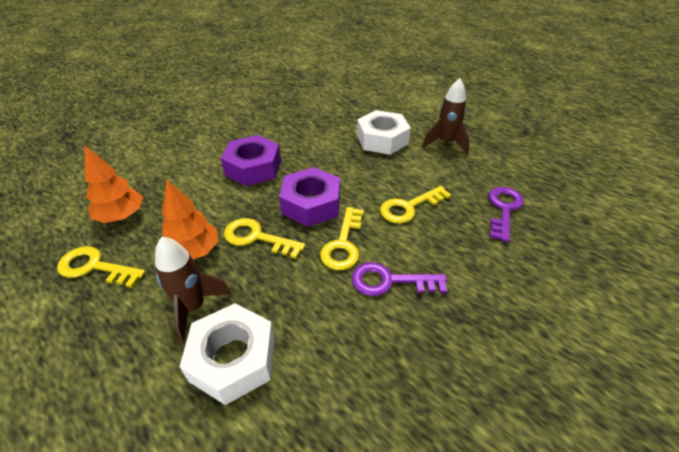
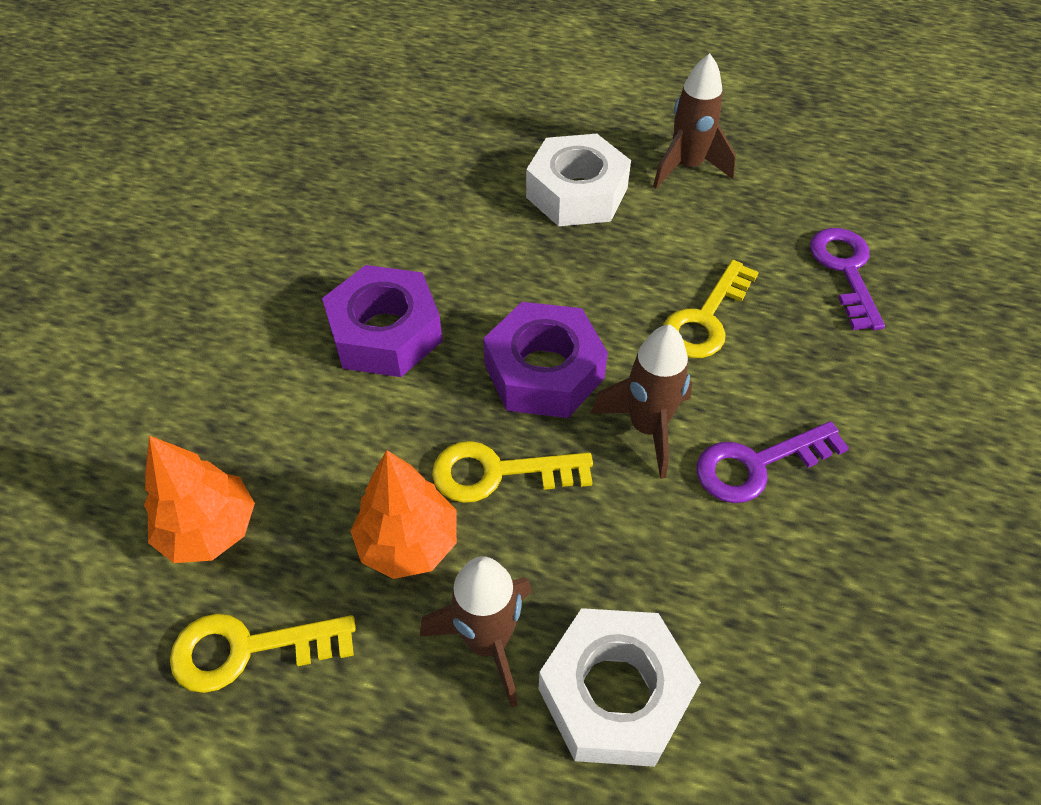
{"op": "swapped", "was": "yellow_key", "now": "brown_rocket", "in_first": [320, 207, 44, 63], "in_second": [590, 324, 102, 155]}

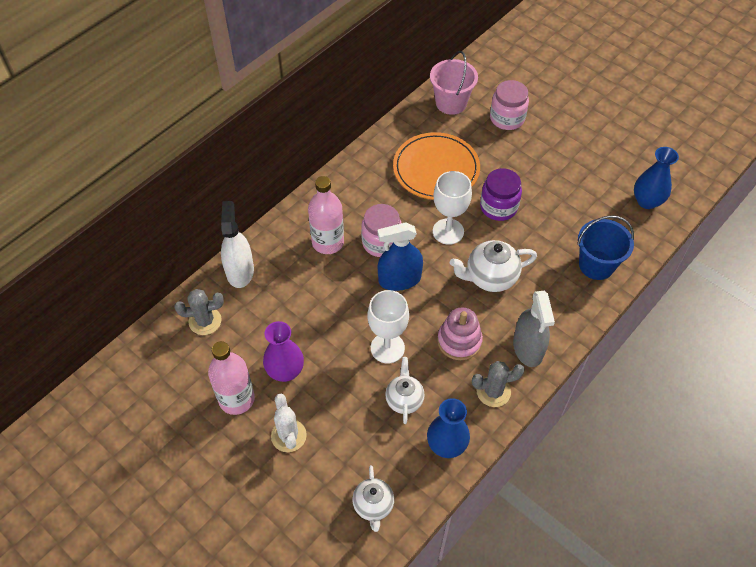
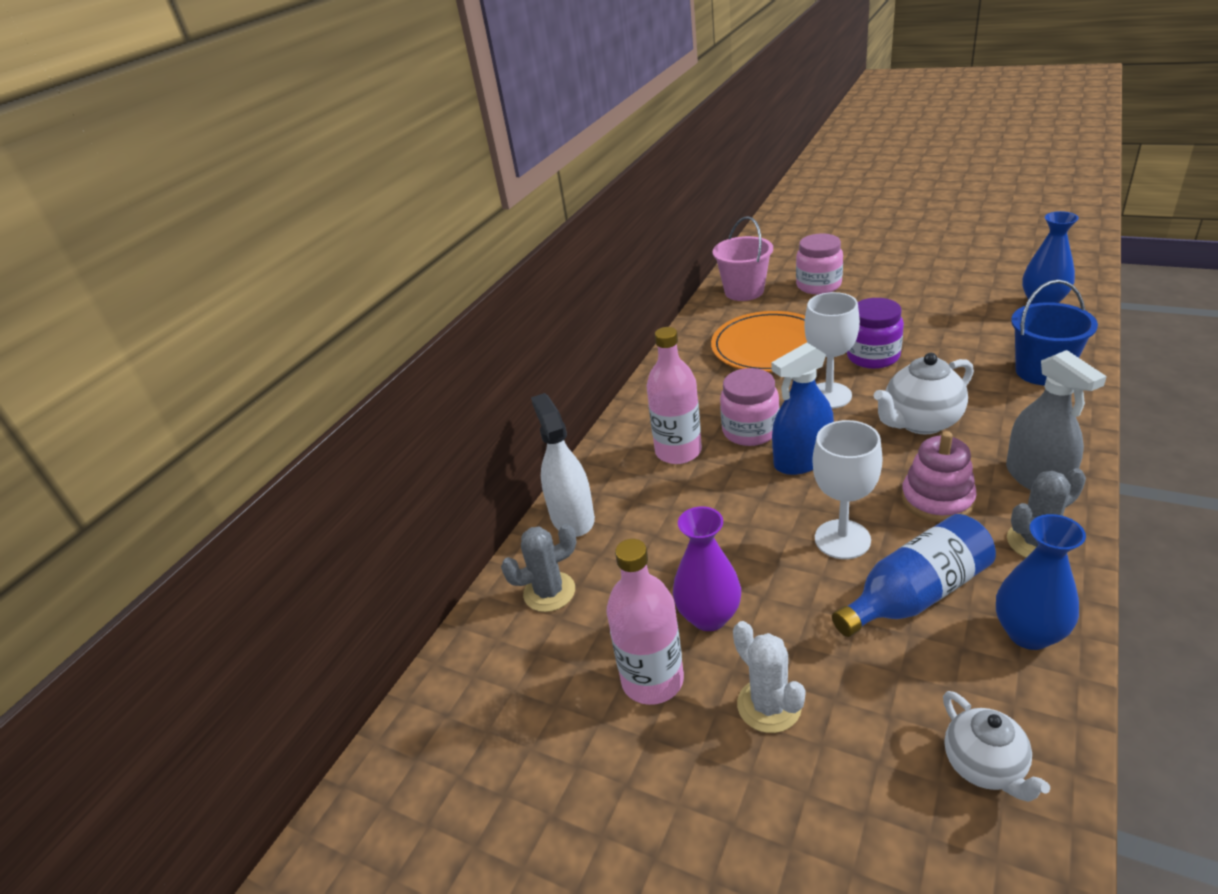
{"op": "swapped", "was": "white_teapot", "now": "blue_bottle", "in_first": [385, 357, 39, 67], "in_second": [832, 514, 164, 123]}

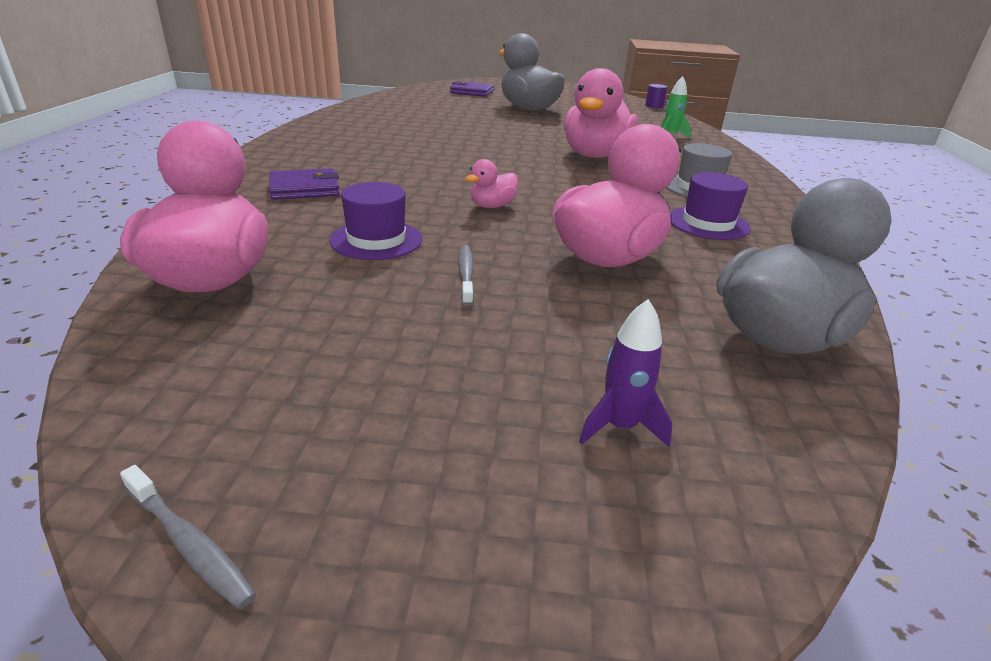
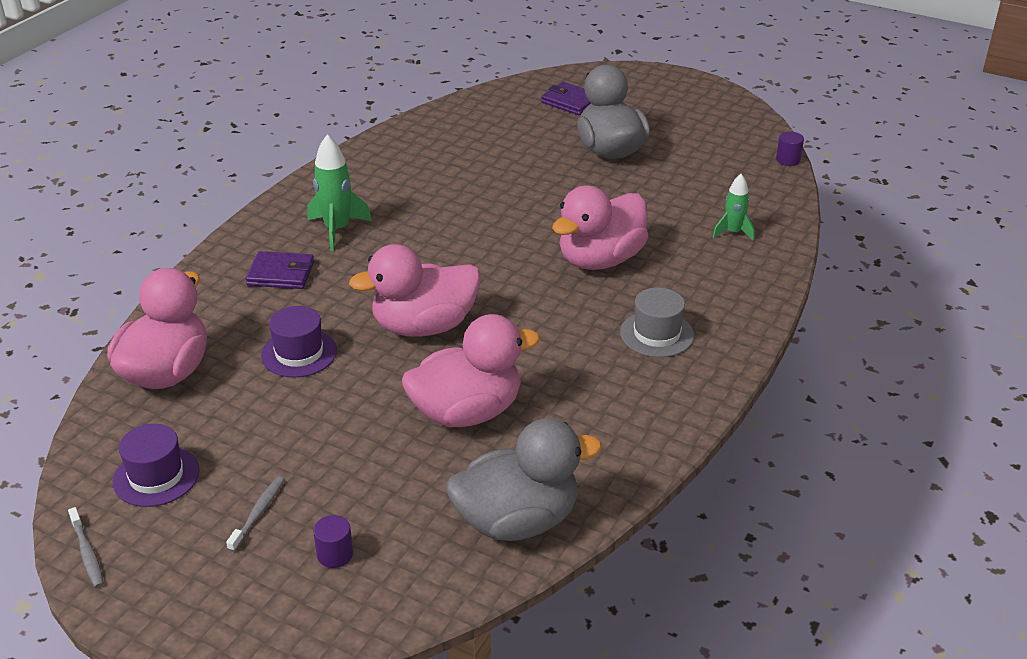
{"op": "scaled", "was": "pink_duck", "in_first": [465, 159, 53, 49], "in_second": [349, 244, 132, 93], "ratio": 2.18}
{"op": "shifted", "was": "purple_hat", "in_first": [670, 172, 81, 68], "in_second": [113, 424, 87, 83]}
{"op": "shifted", "was": "grey_toothbrush", "in_first": [458, 245, 16, 61], "in_second": [226, 476, 59, 76]}
{"op": "swapped", "was": "purple_rocket", "now": "purple_cylinder", "in_first": [579, 299, 93, 148], "in_second": [313, 515, 40, 53]}
{"op": "new", "now": "green_rocket", "in_second": [308, 134, 64, 117]}

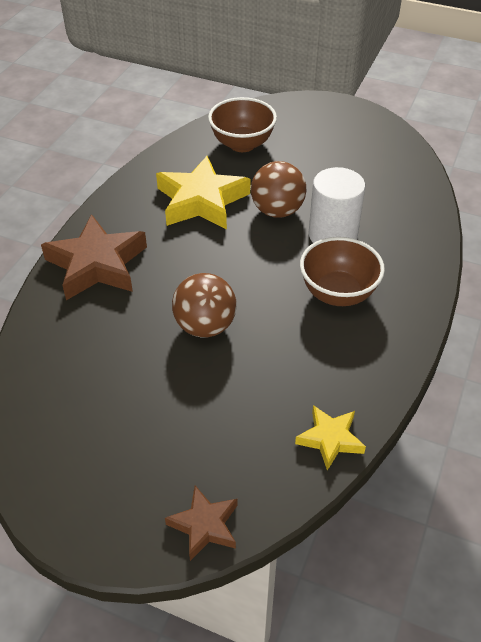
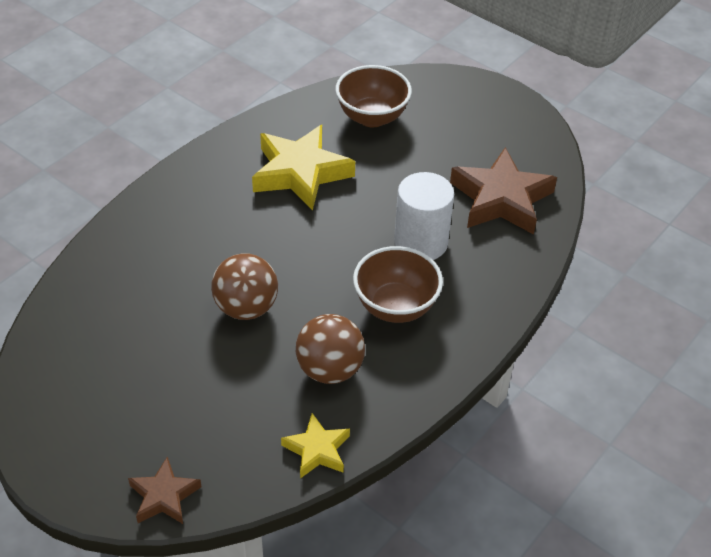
{"op": "shifted", "was": "brown_ball", "in_first": [251, 161, 55, 57], "in_second": [296, 314, 69, 70]}
{"op": "shifted", "was": "brown_star", "in_first": [41, 214, 106, 86], "in_second": [450, 147, 107, 88]}

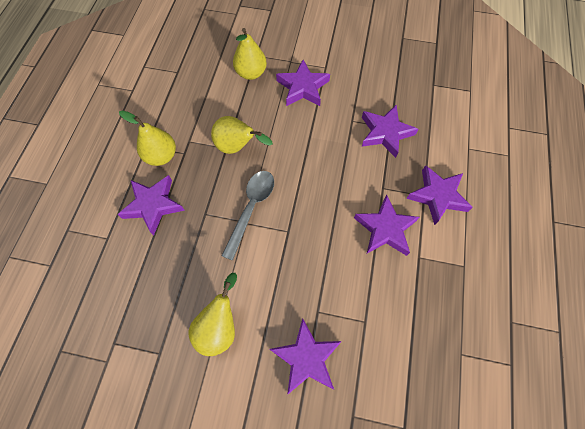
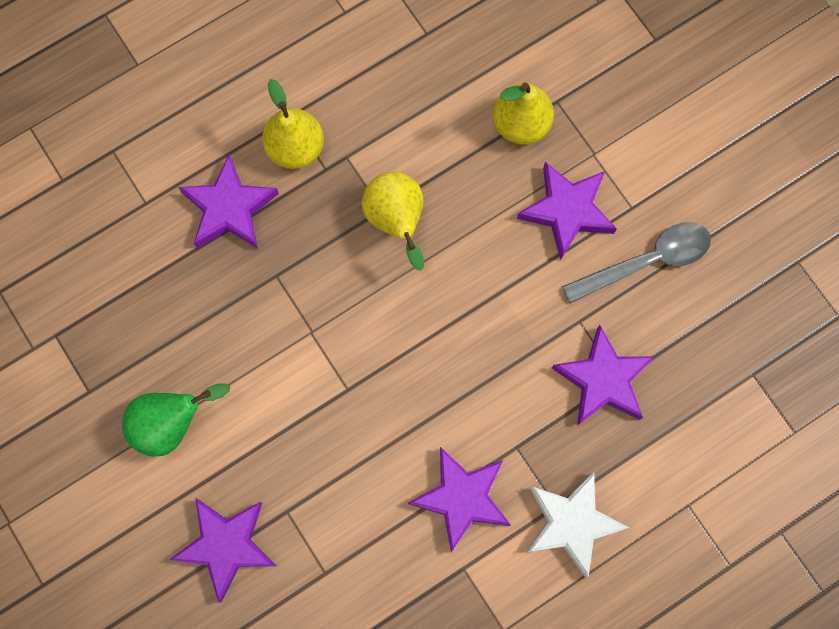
{"op": "repainted", "was": "purple_star", "now": "white_star", "in_first": [406, 165, 67, 60], "in_second": [526, 472, 103, 106]}
{"op": "shifted", "was": "grey_spoon", "in_first": [222, 171, 52, 90], "in_second": [562, 222, 149, 82]}
{"op": "repainted", "was": "yellow_pear", "now": "green_pear", "in_first": [188, 273, 49, 83], "in_second": [122, 383, 108, 74]}

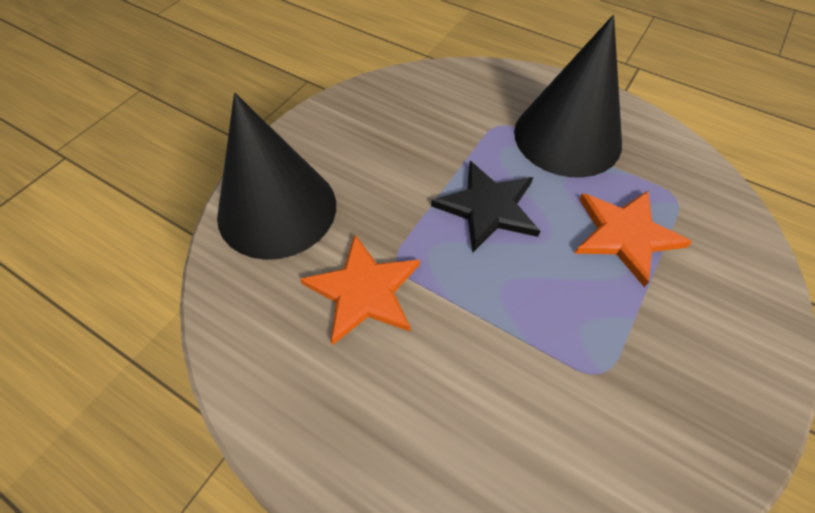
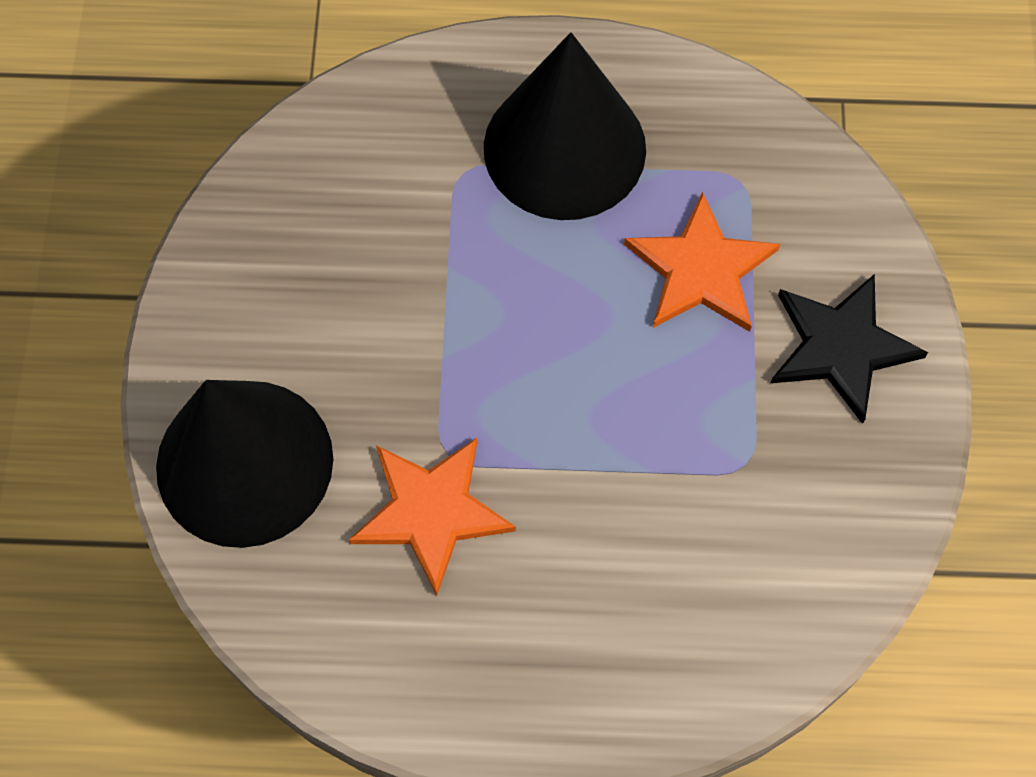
{"op": "shifted", "was": "black_star", "in_first": [431, 161, 109, 92], "in_second": [771, 274, 157, 150]}

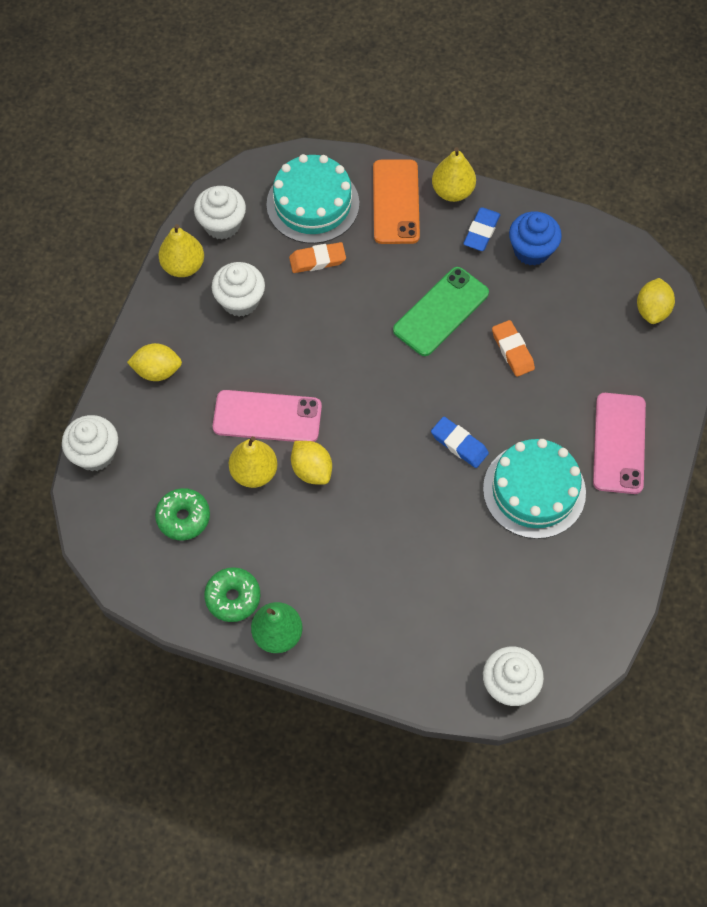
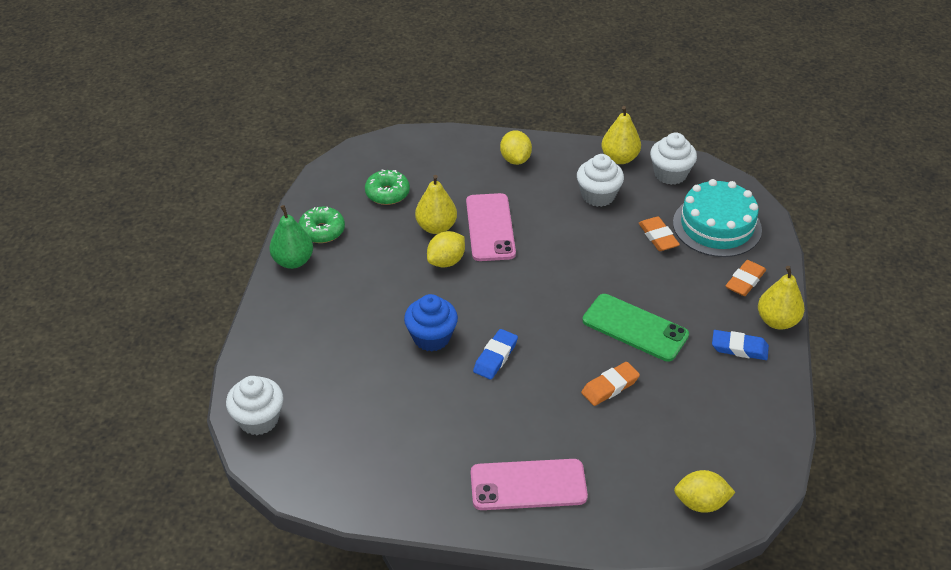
{"op": "swapped", "was": "orange_phone", "now": "orange_eraser", "in_first": [373, 159, 47, 85], "in_second": [726, 260, 40, 36]}
{"op": "shifted", "was": "blue_cupcake", "in_first": [509, 212, 53, 54], "in_second": [404, 294, 54, 57]}
{"op": "gone", "was": "white_cupcake", "in_first": [62, 415, 56, 56]}
{"op": "gone", "was": "turquoise_cake", "in_first": [483, 439, 103, 100]}

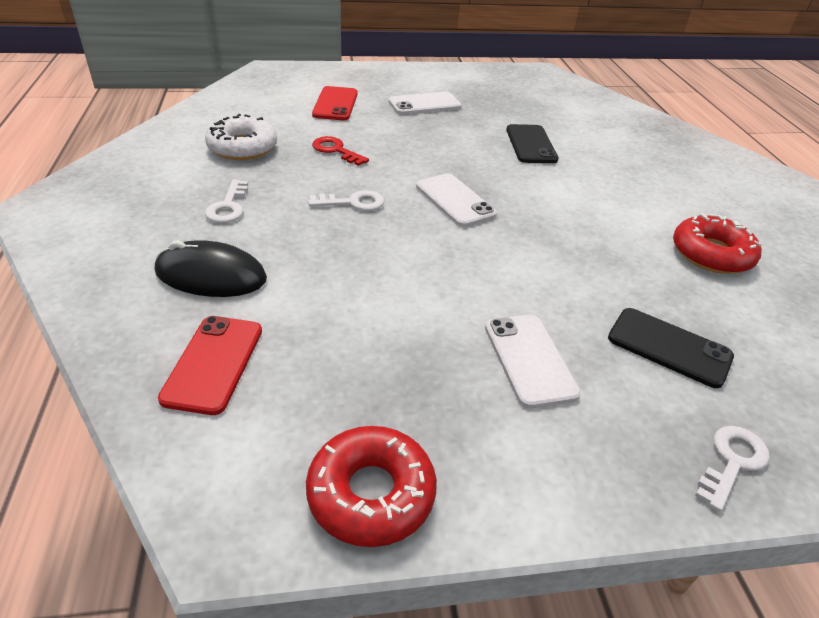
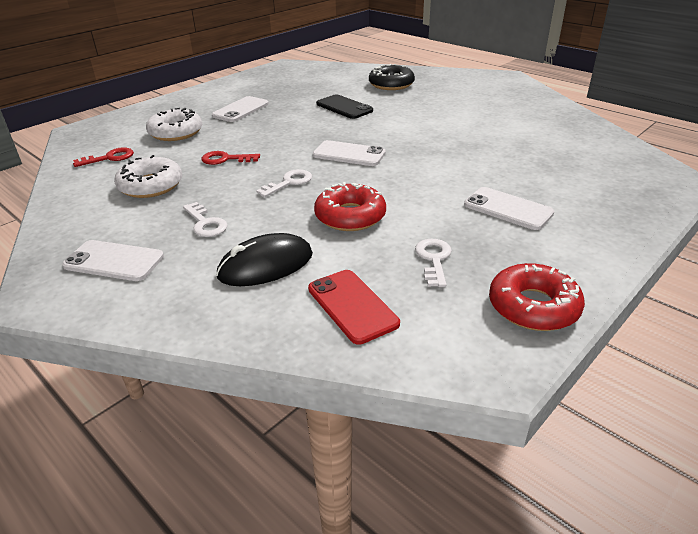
{"op": "swapped", "was": "red_phone", "now": "white_donut", "in_first": [312, 86, 46, 34], "in_second": [146, 108, 56, 33]}
{"op": "shifted", "was": "red_donut", "in_first": [673, 213, 89, 61], "in_second": [314, 182, 72, 49]}
{"op": "gone", "was": "black_phone", "in_first": [608, 308, 126, 80]}
{"op": "shifted", "was": "white_key", "in_first": [695, 426, 75, 86], "in_second": [415, 239, 37, 48]}
{"op": "new", "now": "black_donut", "in_second": [369, 64, 46, 26]}
{"op": "new", "now": "red_key", "in_second": [73, 147, 61, 20]}
{"op": "new", "now": "white_phone", "in_second": [62, 240, 102, 41]}

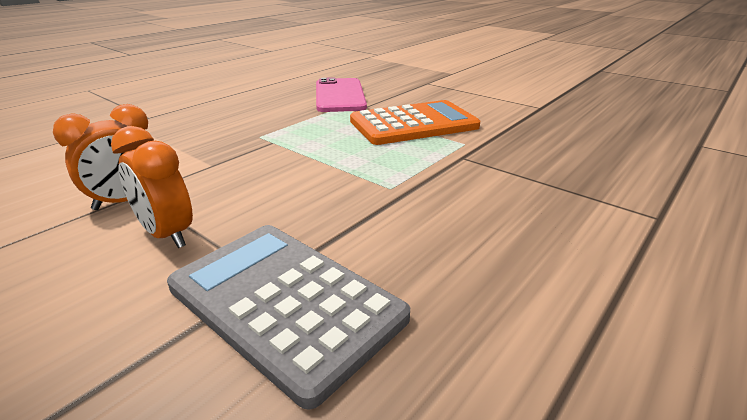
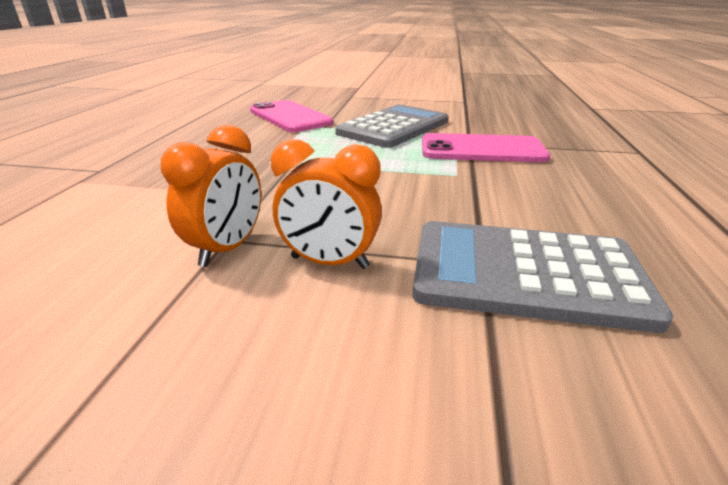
{"op": "repainted", "was": "orange_calculator", "now": "grey_calculator", "in_first": [350, 100, 130, 45], "in_second": [335, 105, 114, 43]}
{"op": "new", "now": "pink_phone", "in_second": [422, 133, 128, 29]}

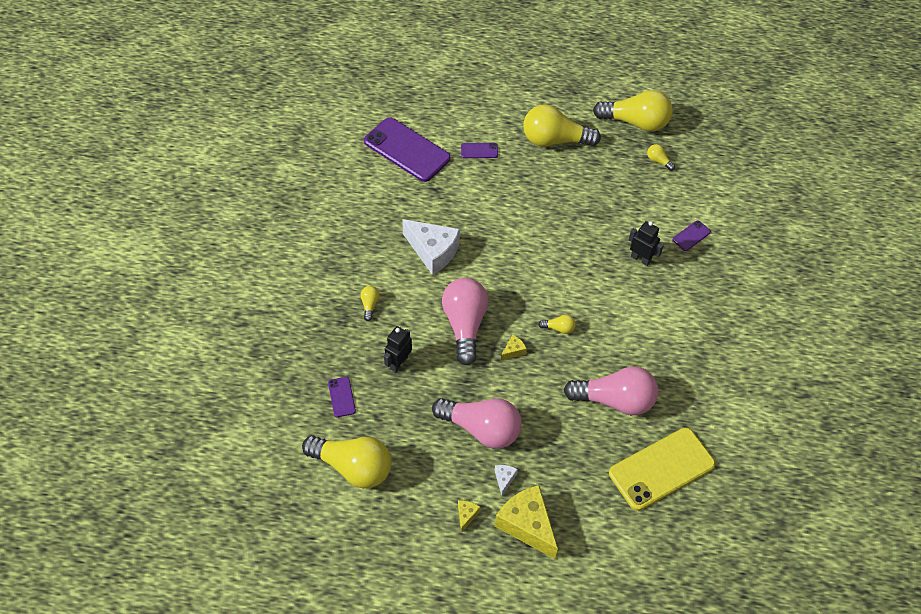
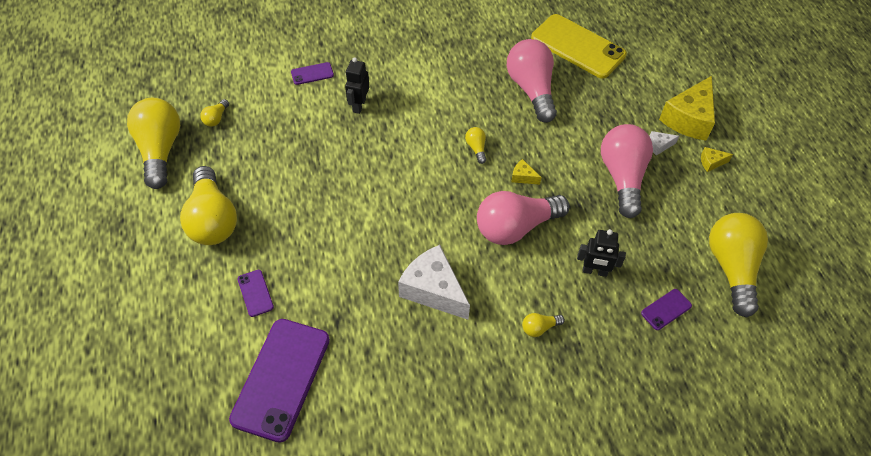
{"op": "rotated", "was": "white_cheese", "in_first": [402, 219, 58, 56], "in_second": [398, 245, 72, 75], "clockwise": -60}
{"op": "rotated", "was": "purple_phone", "in_first": [673, 220, 38, 31], "in_second": [291, 62, 43, 23], "clockwise": -45}

